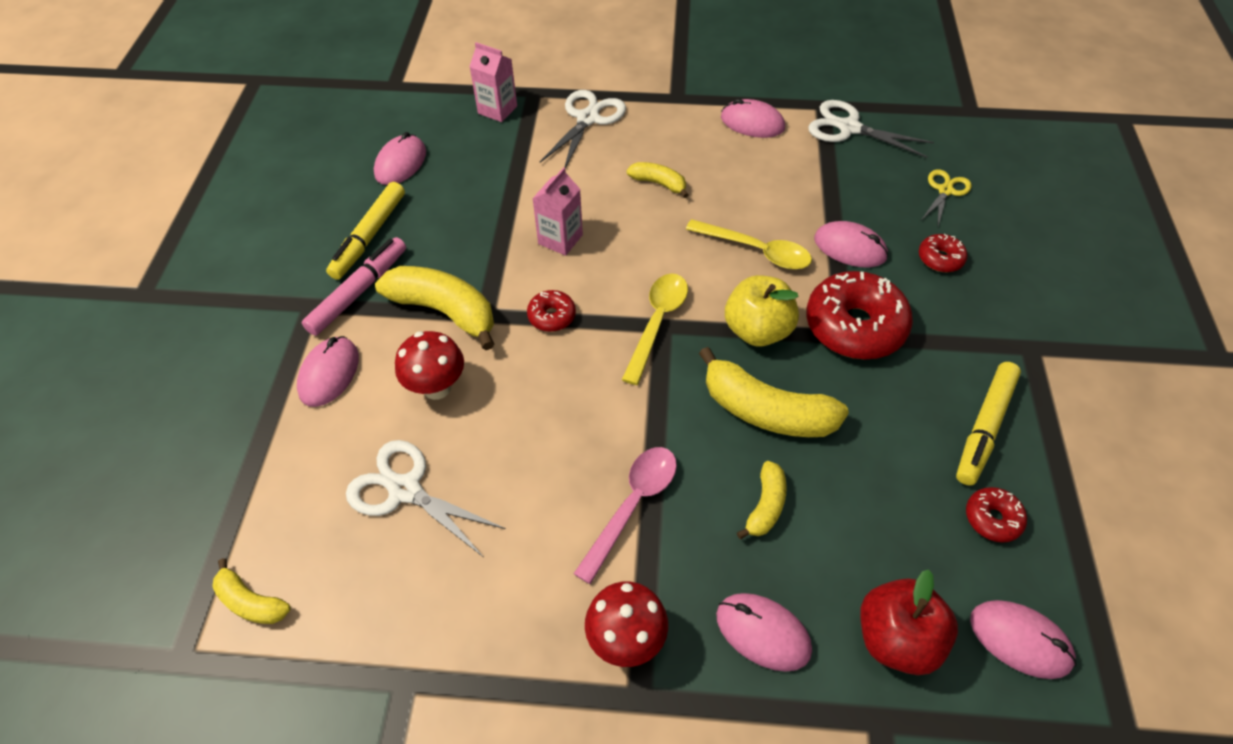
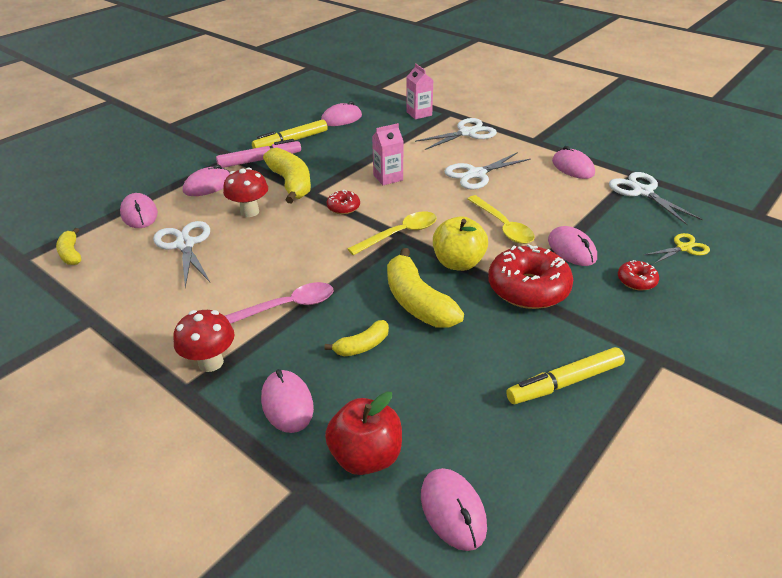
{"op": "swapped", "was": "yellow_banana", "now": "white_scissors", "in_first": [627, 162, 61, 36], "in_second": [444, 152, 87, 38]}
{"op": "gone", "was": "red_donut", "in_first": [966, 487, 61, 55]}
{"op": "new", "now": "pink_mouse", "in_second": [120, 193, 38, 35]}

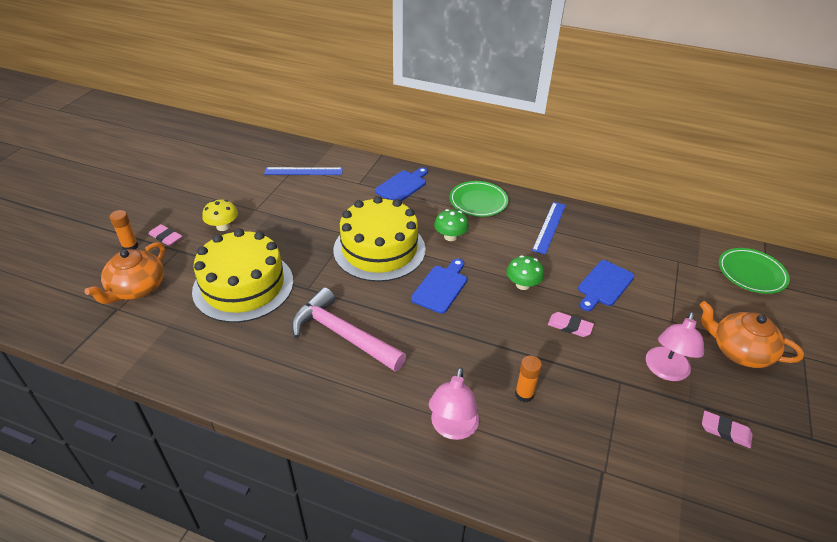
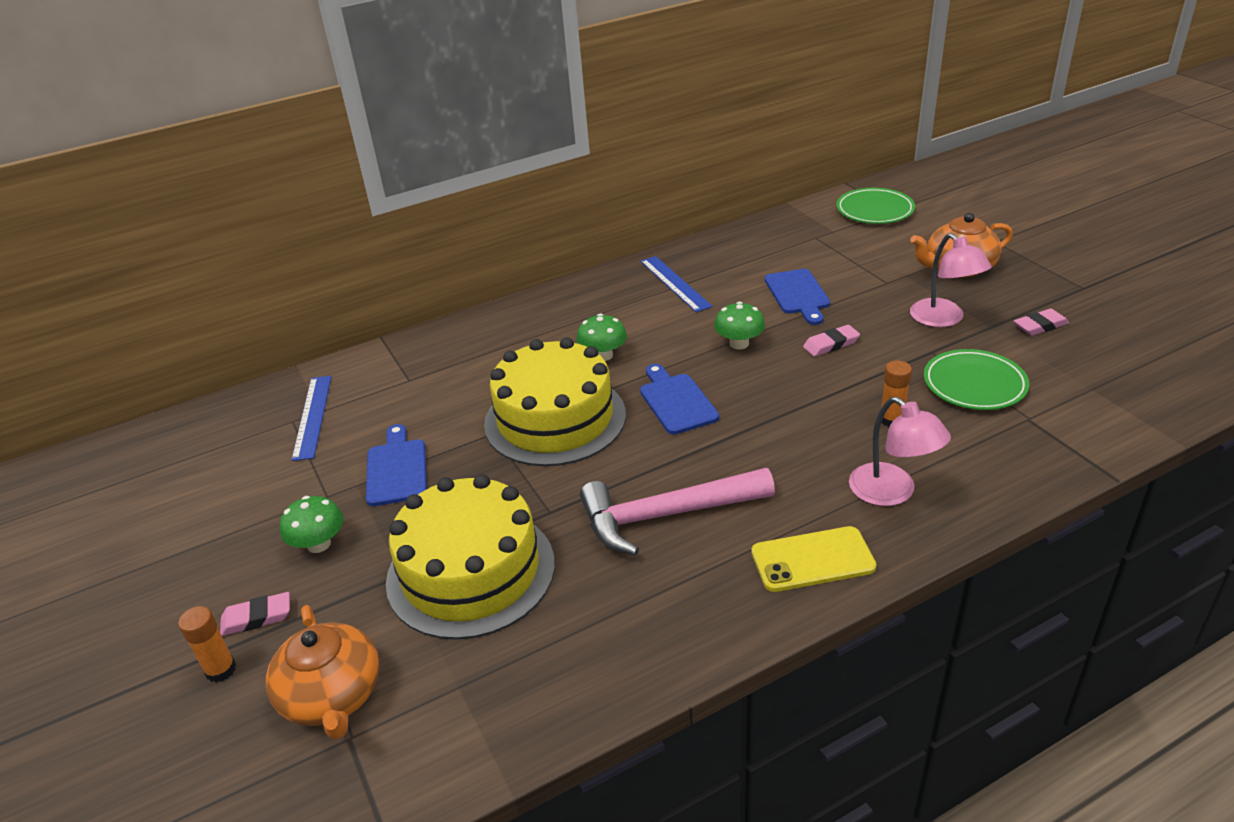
{"op": "rotated", "was": "blue_ruler", "in_first": [264, 167, 79, 8], "in_second": [291, 376, 41, 85], "clockwise": -45}
{"op": "shifted", "was": "blue_cutting_board", "in_first": [375, 167, 53, 35], "in_second": [366, 424, 61, 82]}
{"op": "shifted", "was": "green_plate", "in_first": [450, 181, 58, 36], "in_second": [924, 349, 105, 61]}
{"op": "repainted", "was": "yellow_mushroom", "now": "green_mushroom", "in_first": [202, 200, 36, 31], "in_second": [280, 496, 63, 57]}
{"op": "new", "now": "yellow_phone", "in_second": [751, 526, 125, 66]}

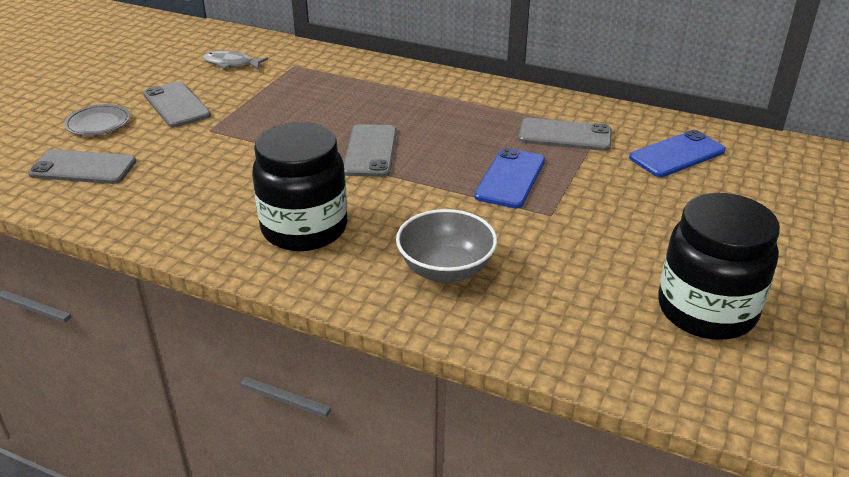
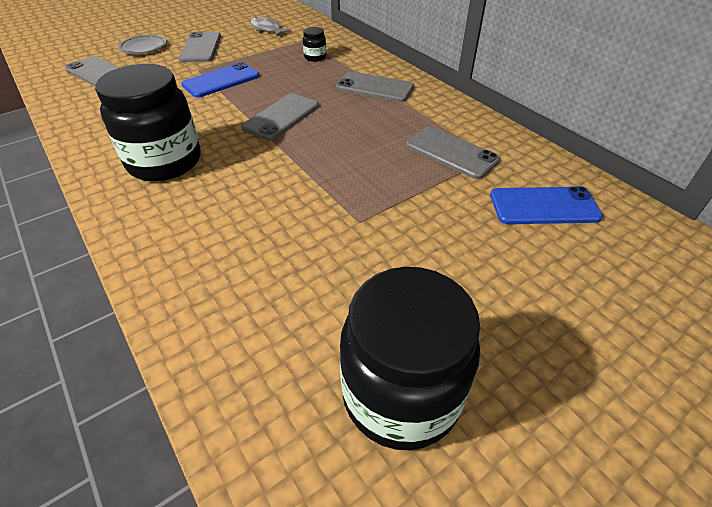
{"op": "shifted", "was": "blue_phone", "in_first": [474, 148, 71, 60], "in_second": [181, 62, 79, 36]}
{"op": "gone", "was": "grey_bowl", "in_first": [396, 209, 101, 73]}
{"op": "new", "now": "black_jar", "in_second": [303, 27, 23, 35]}
{"op": "new", "now": "grey_phone", "in_second": [336, 71, 78, 31]}

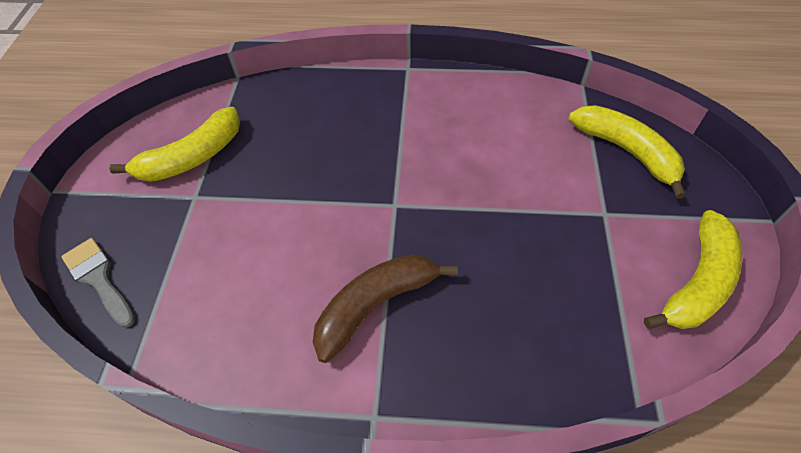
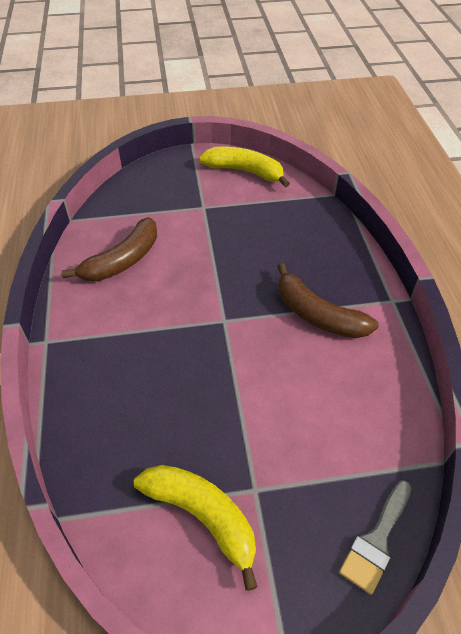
{"op": "gone", "was": "yellow_banana", "in_first": [569, 105, 117, 94]}
{"op": "new", "now": "brown_banana", "in_second": [62, 217, 95, 64]}

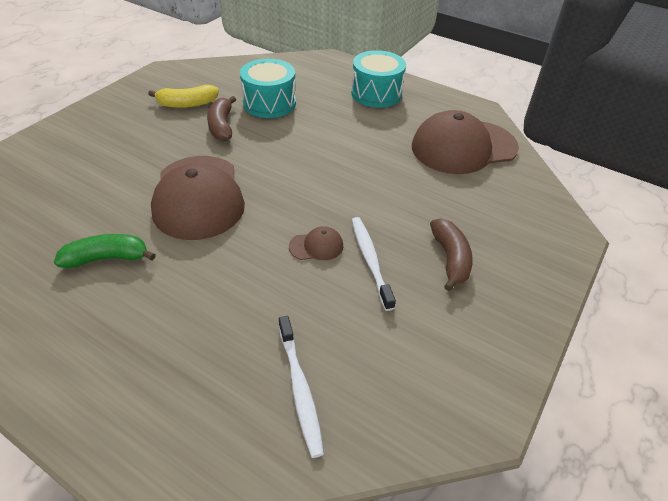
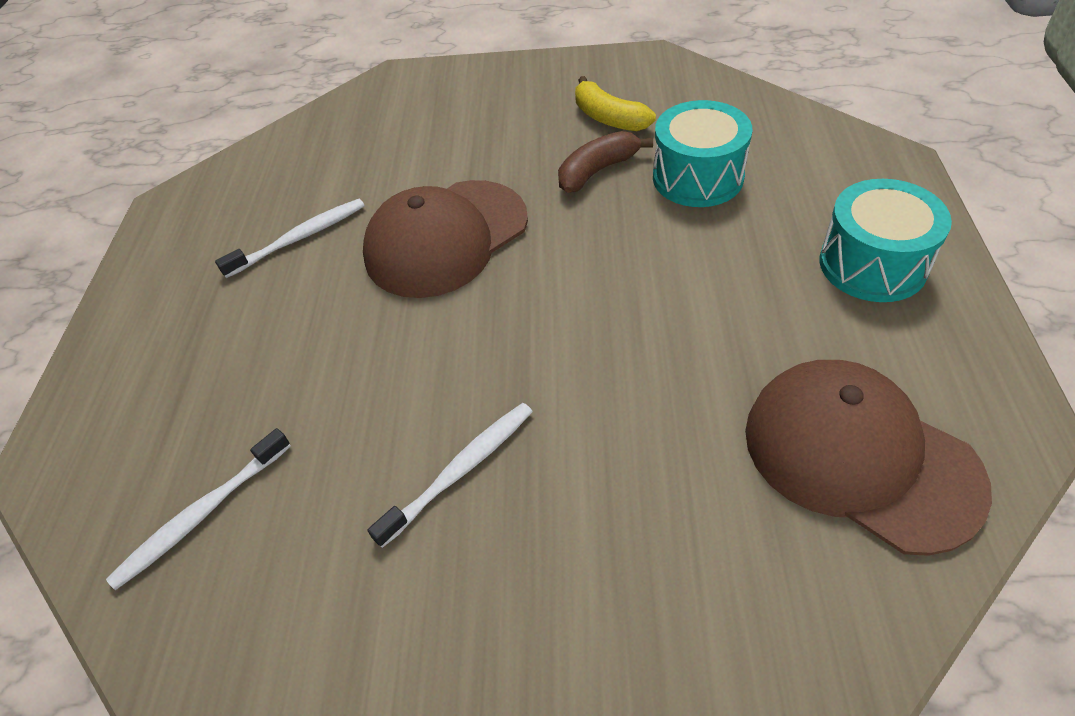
{"op": "gone", "was": "brown_banana", "in_first": [430, 218, 43, 73]}
{"op": "gone", "was": "brown_cap", "in_first": [289, 226, 54, 34]}
{"op": "swapped", "was": "green_banana", "now": "white_toothbrush", "in_first": [54, 234, 102, 34], "in_second": [215, 199, 150, 79]}

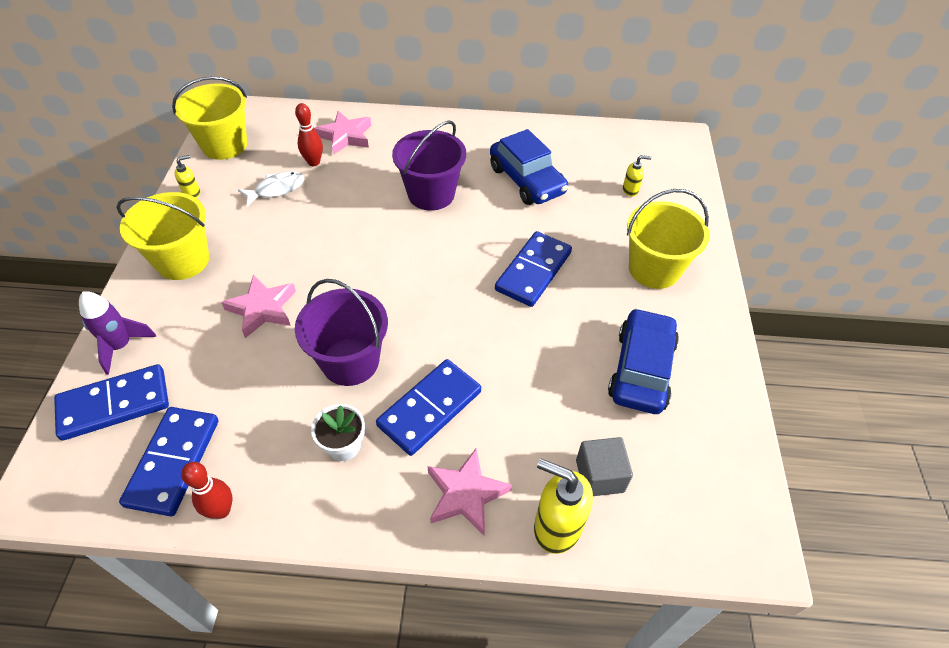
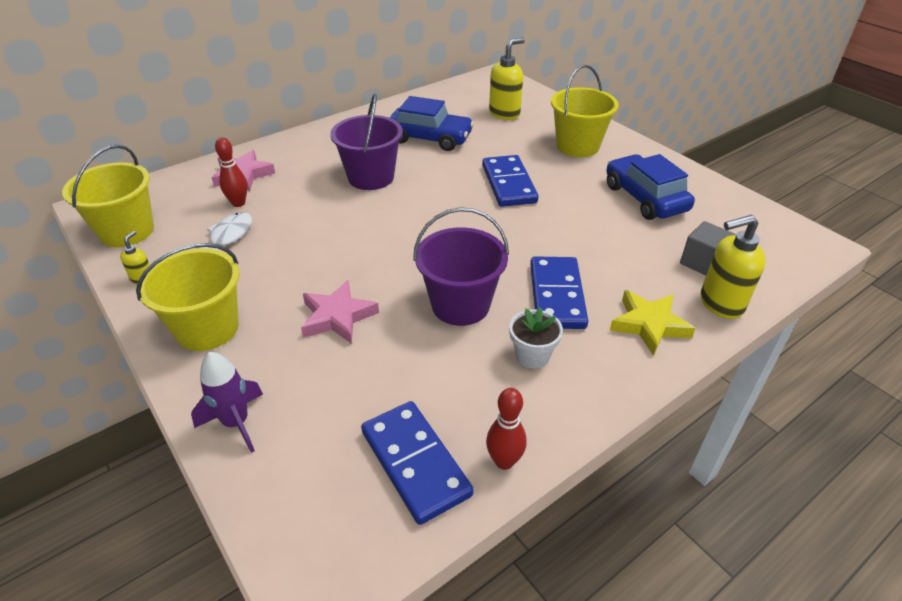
{"op": "scaled", "was": "yellow_soap_dispenser", "in_first": [623, 155, 29, 41], "in_second": [489, 38, 36, 82], "ratio": 1.97}
{"op": "gone", "was": "blue_domino", "in_first": [54, 364, 115, 77]}
{"op": "repainted", "was": "pink_star", "now": "yellow_star", "in_first": [428, 448, 84, 87], "in_second": [610, 290, 86, 66]}

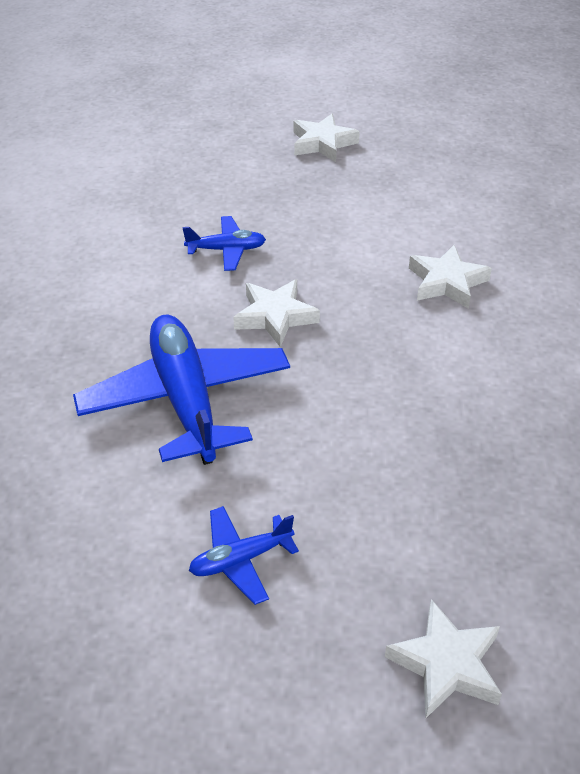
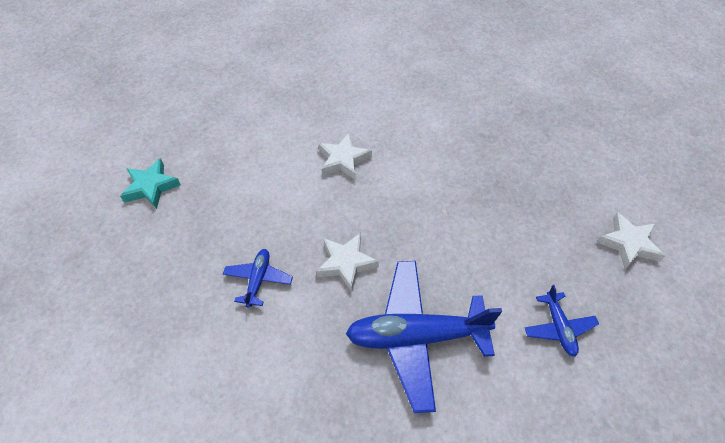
{"op": "repainted", "was": "white_star", "now": "turquoise_star", "in_first": [293, 114, 67, 48], "in_second": [120, 158, 61, 51]}

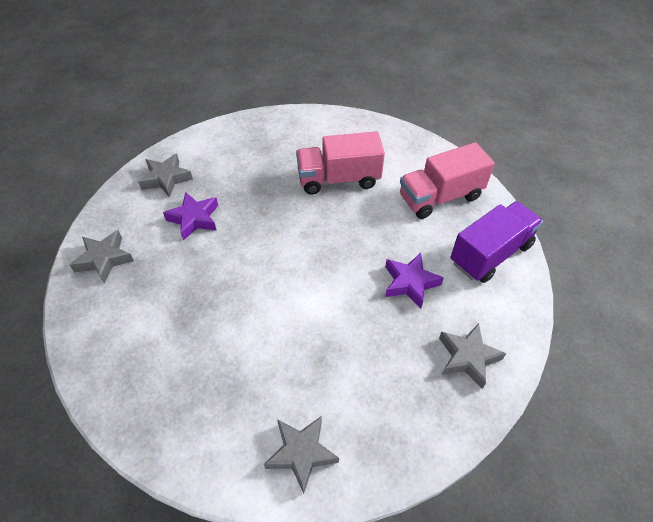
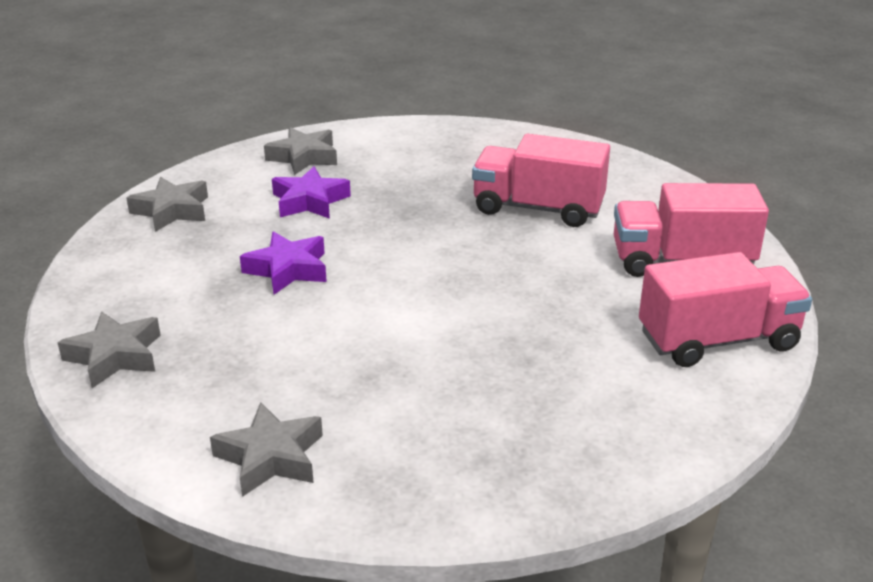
{"op": "repainted", "was": "purple_truck", "now": "pink_truck", "in_first": [451, 201, 92, 82], "in_second": [639, 252, 173, 115]}
{"op": "shifted", "was": "purple_star", "in_first": [385, 253, 59, 56], "in_second": [240, 231, 87, 64]}
{"op": "shifted", "was": "grey_star", "in_first": [439, 323, 67, 66], "in_second": [58, 312, 102, 76]}

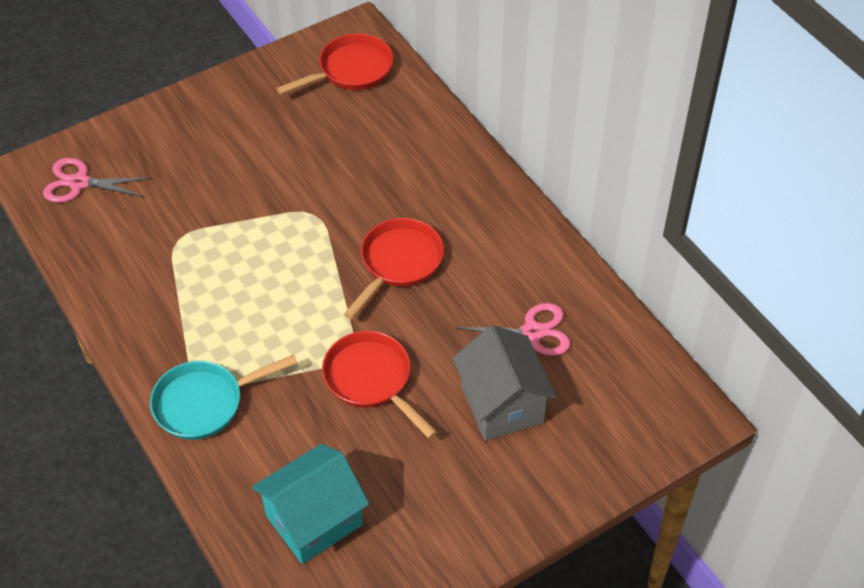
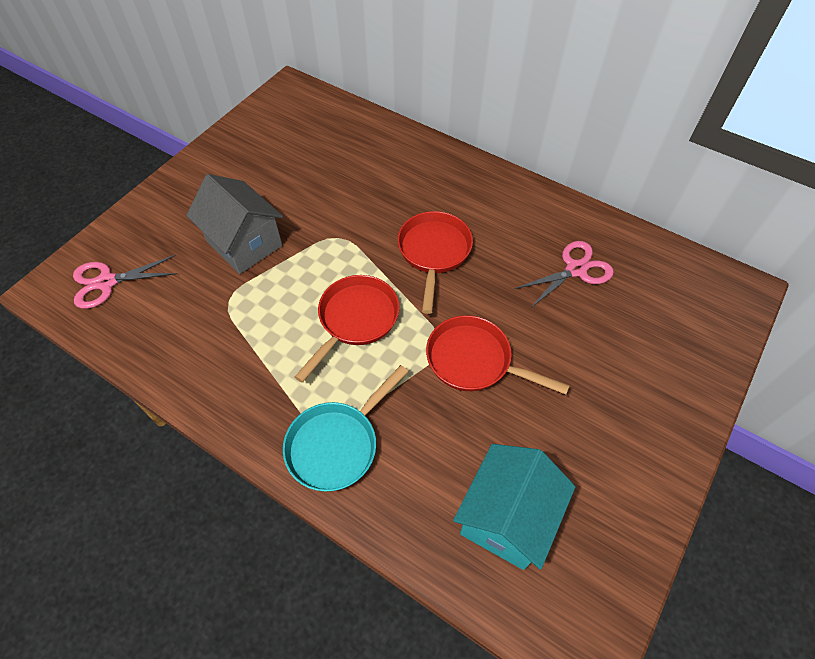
{"op": "shifted", "was": "red_pan", "in_first": [276, 33, 117, 61], "in_second": [295, 275, 105, 108]}
{"op": "shifted", "was": "grey_house", "in_first": [453, 325, 104, 116], "in_second": [186, 174, 97, 100]}

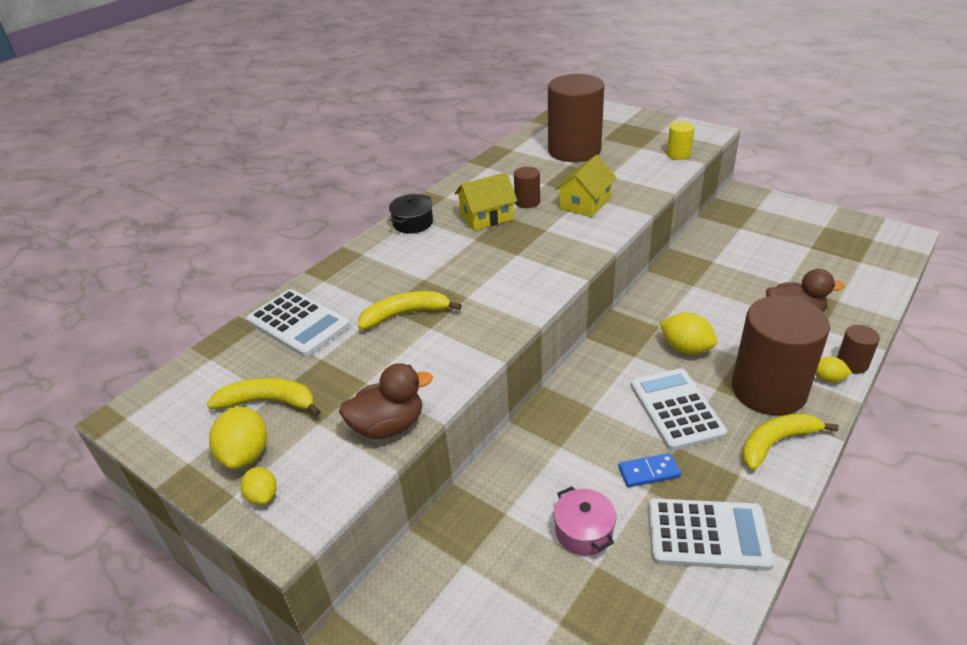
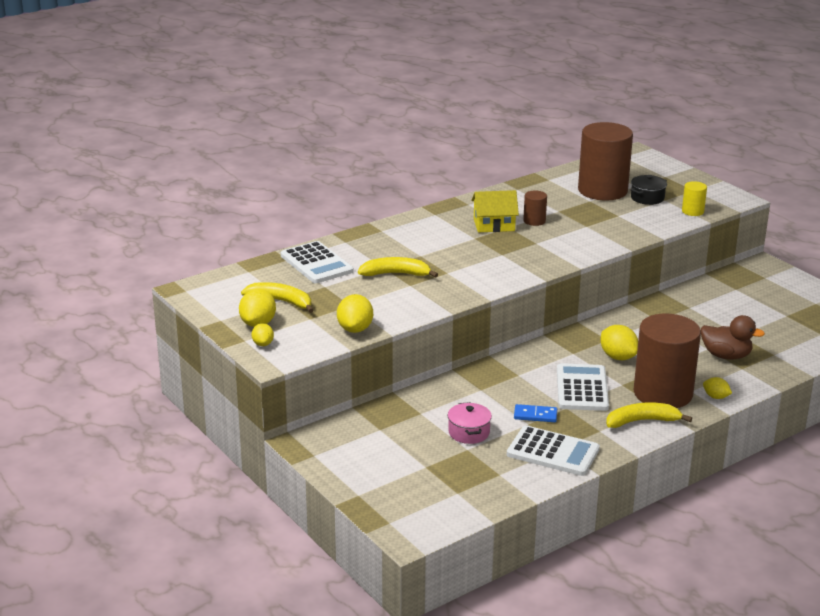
{"op": "gone", "was": "yellow_house", "in_first": [555, 155, 62, 62]}
{"op": "shifted", "was": "black_pot", "in_first": [389, 194, 44, 40], "in_second": [631, 175, 36, 30]}
{"op": "gone", "was": "brown_cylinder", "in_first": [837, 325, 43, 49]}
{"op": "swapped", "was": "brown_duck", "now": "yellow_lemon", "in_first": [339, 363, 94, 76], "in_second": [337, 294, 36, 39]}

